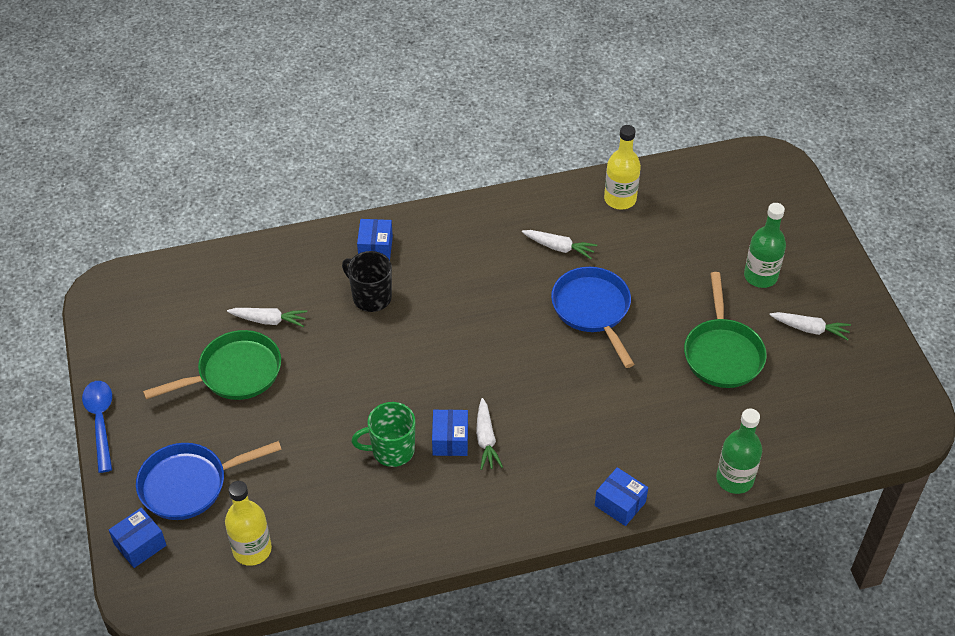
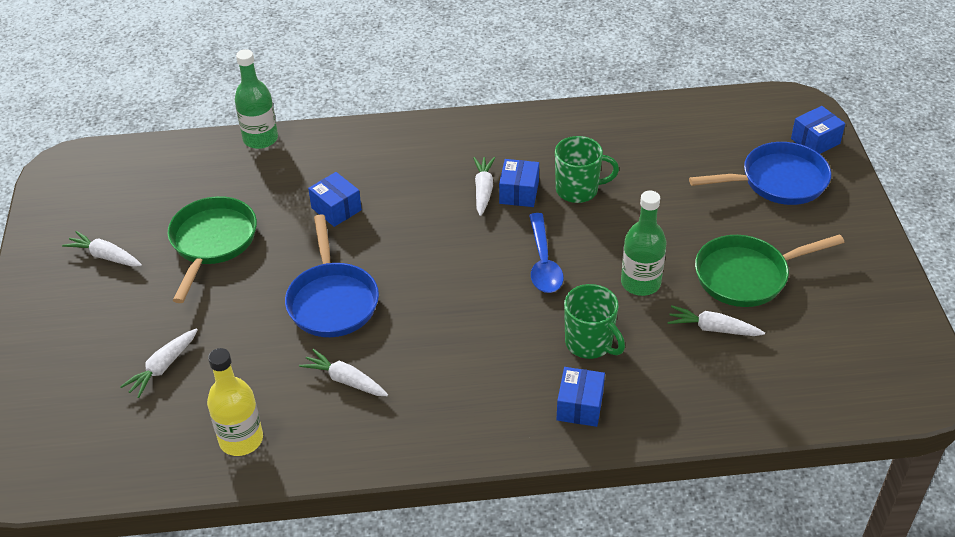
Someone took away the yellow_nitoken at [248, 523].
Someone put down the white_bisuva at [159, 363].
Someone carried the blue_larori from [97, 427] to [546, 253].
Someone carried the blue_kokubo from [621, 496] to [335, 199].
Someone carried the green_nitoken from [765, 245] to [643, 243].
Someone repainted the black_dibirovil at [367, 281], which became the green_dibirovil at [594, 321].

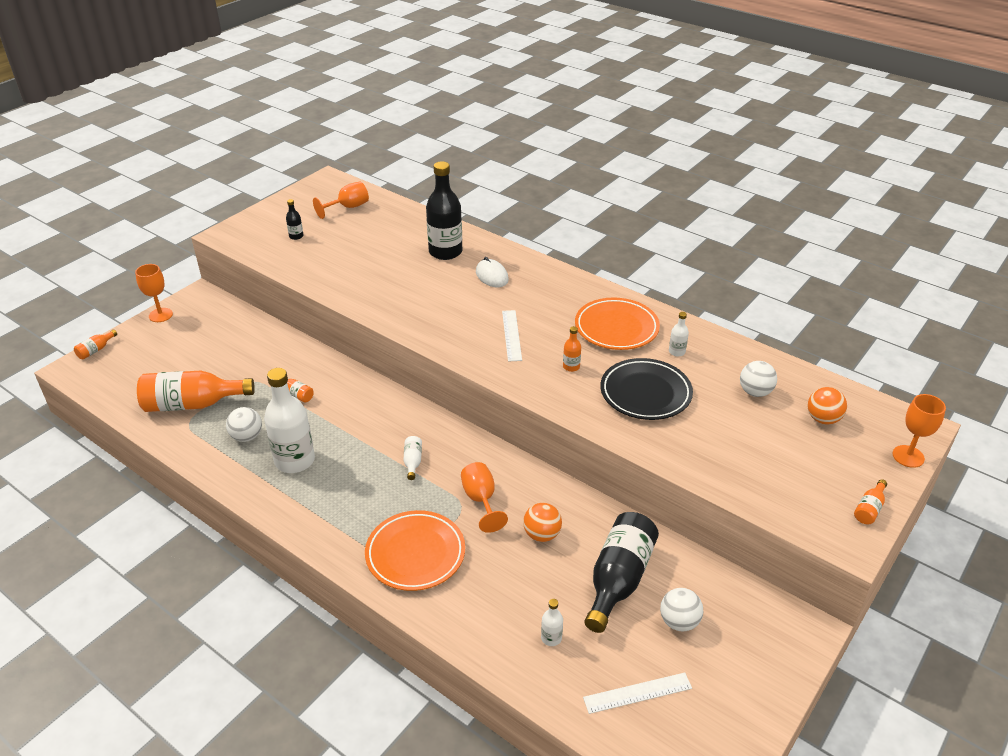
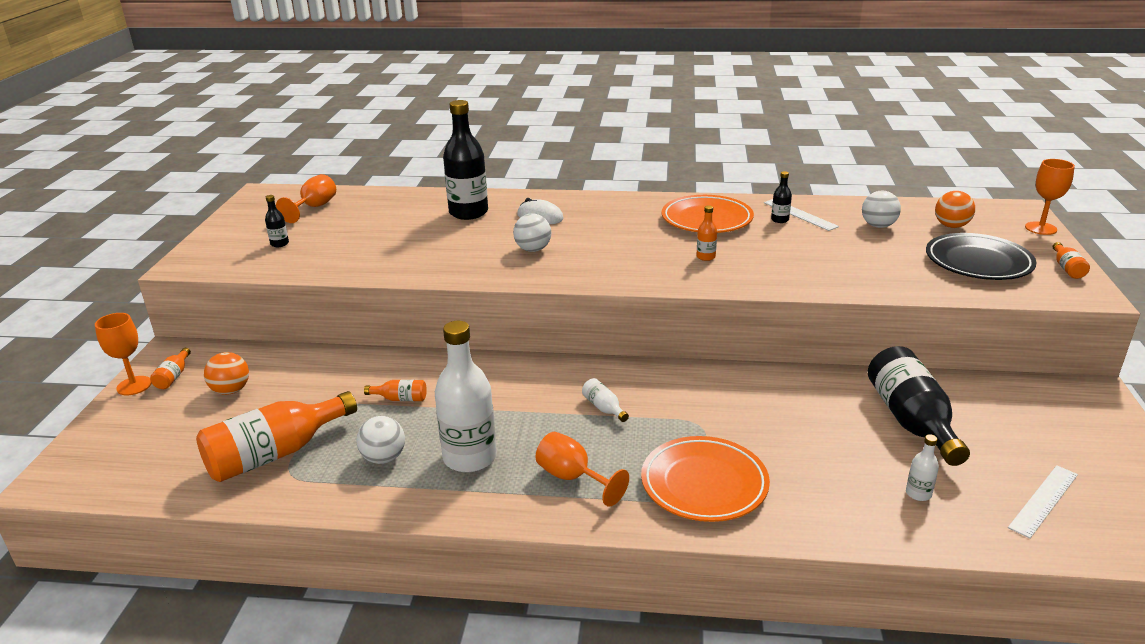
Someone carried the orange_nitoken from [95, 345] to [170, 368].
Someone carried the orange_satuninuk from [484, 497] to [582, 469].
Someone carried the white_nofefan from [512, 336] to [801, 215].
Someone carried the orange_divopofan from [542, 522] to [226, 373].
Someone carried the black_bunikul from [646, 389] to [981, 256].
Someone carried the white_divopofan from [681, 609] to [532, 233].
Someone repainted the white_nitoken at [679, 334], which became the black_nitoken at [781, 197].

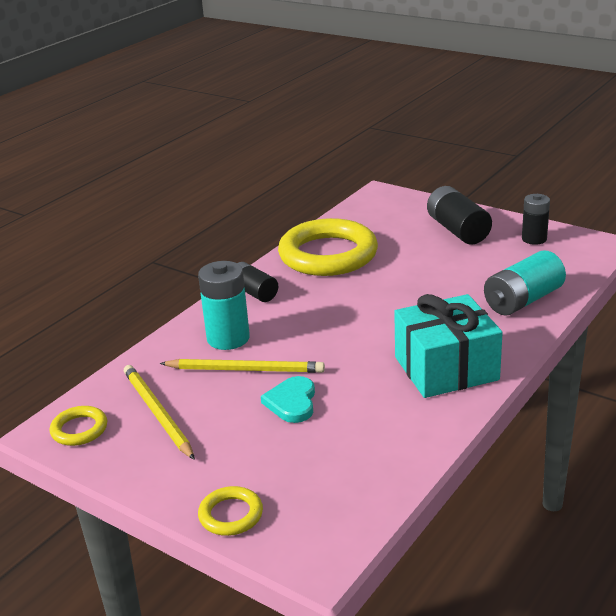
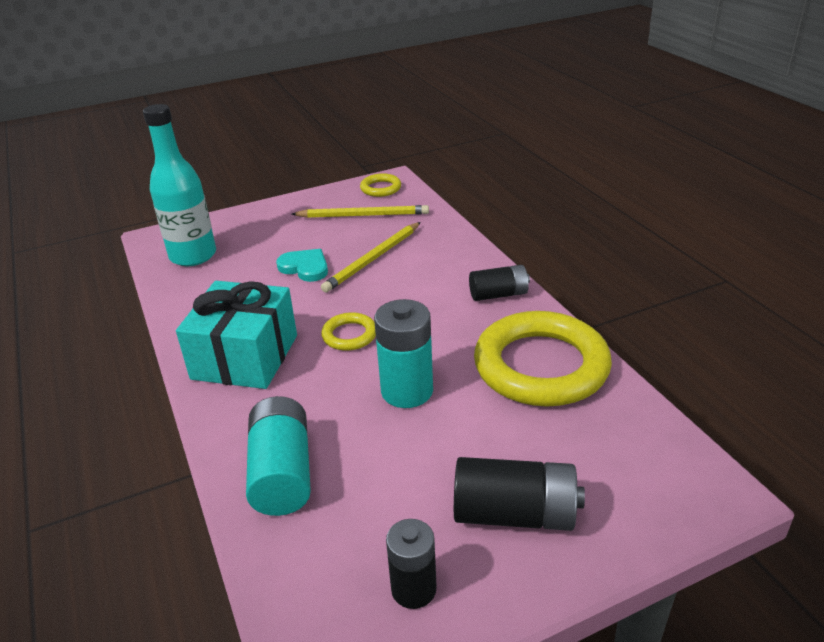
Someone put down the turquoise_nitoken at [179, 185].
Someone carried the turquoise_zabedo from [224, 305] to [403, 353].
Someone carried the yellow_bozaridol from [230, 511] to [348, 331].

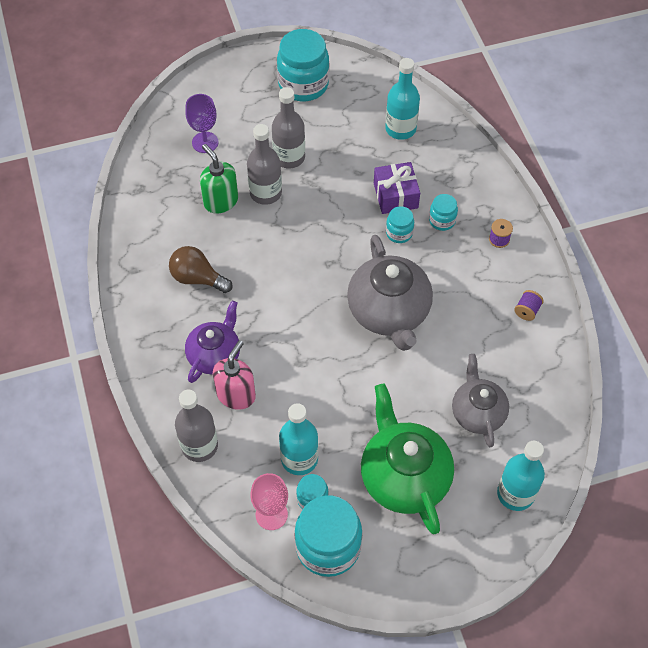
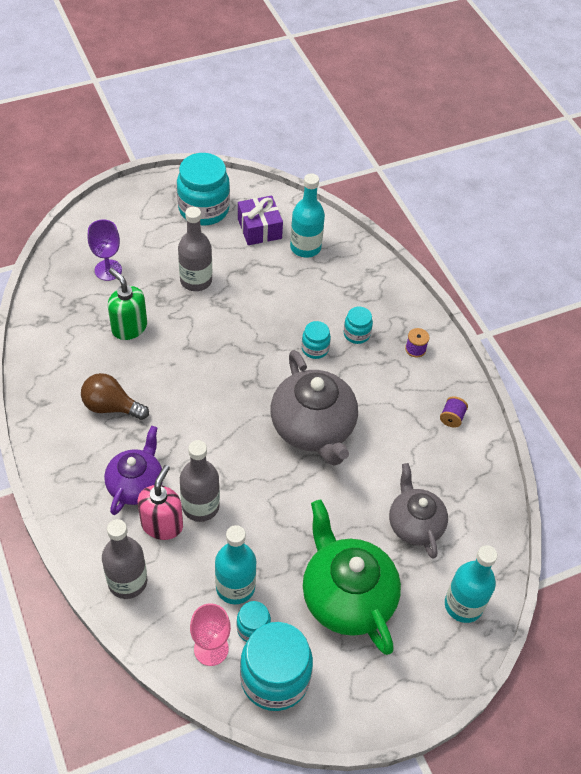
Someone carried the grey_nitoken from [264, 164] to [200, 481].
Someone carried the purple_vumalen from [397, 188] to [260, 220].

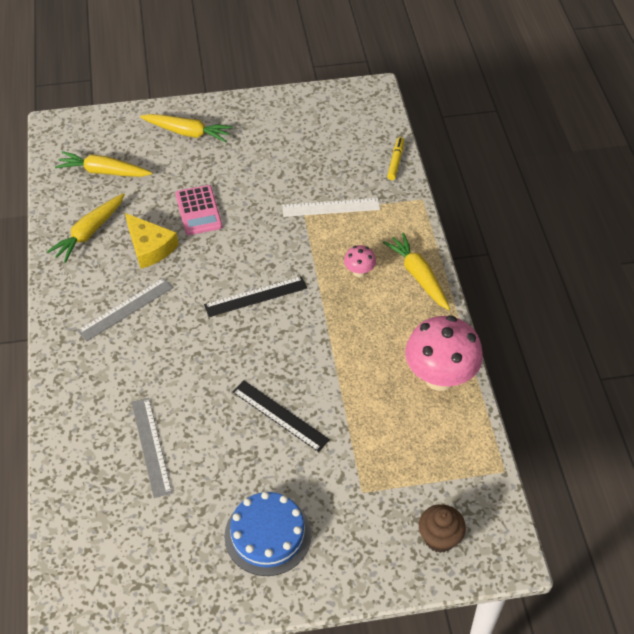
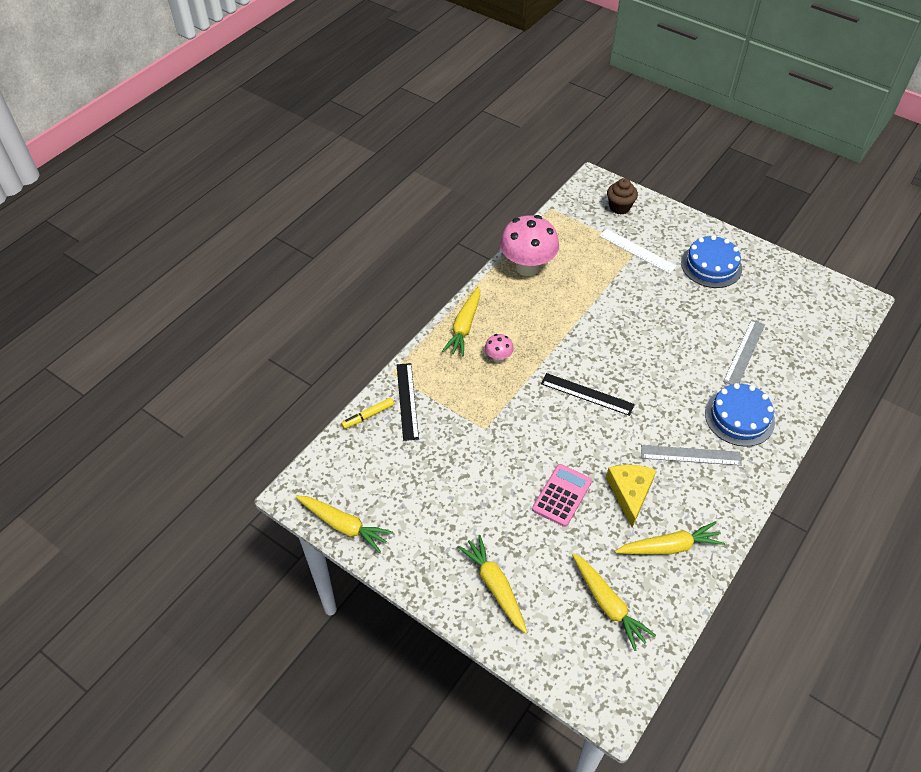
Someone put down the yellow_bisuva at [344, 524].
Someone put down the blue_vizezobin at [740, 415].
Someone carried the black_nofefan from [281, 416] to [408, 402].
Someone carried the white_nofefan from [331, 207] to [638, 251].

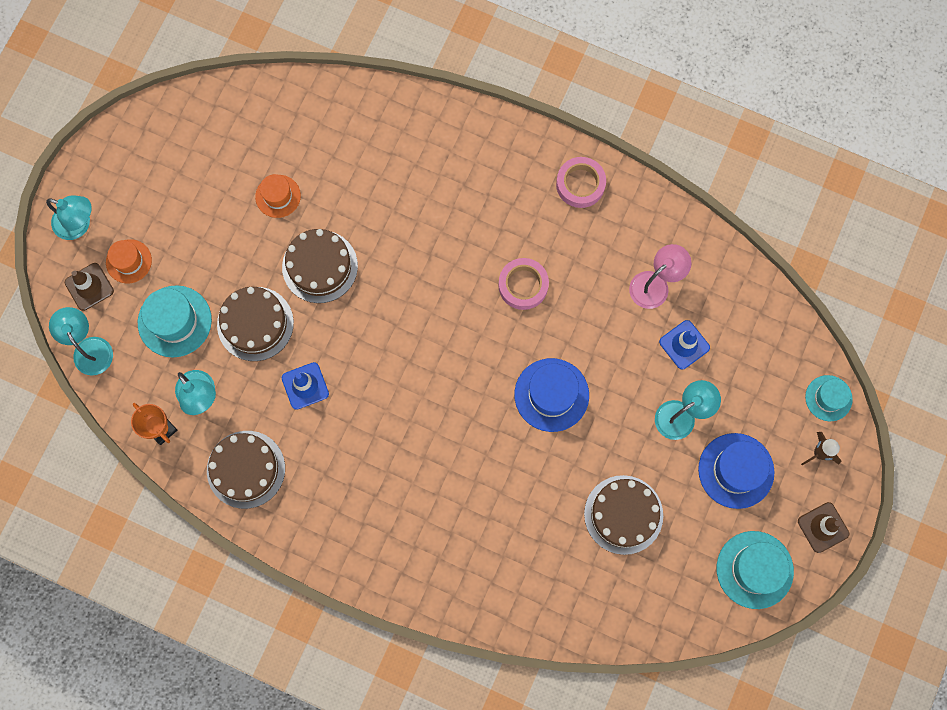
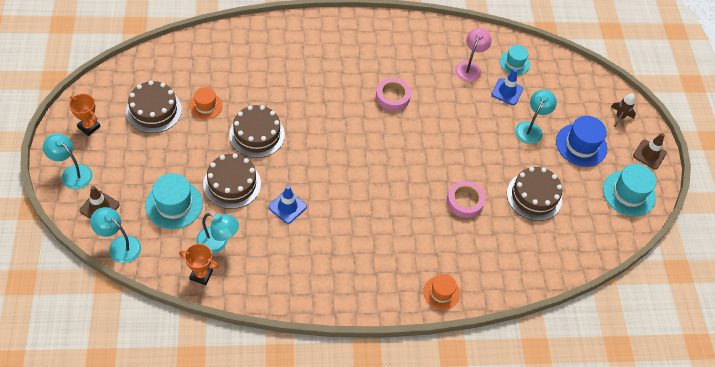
Someone took away the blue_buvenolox at [551, 395].
Someone put down the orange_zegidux at [85, 115].
Someone carried the orange_buvenolox from [129, 261] to [441, 292].
Someone carried the brown_vizezobin from [246, 470] to [154, 107].
Someone carried the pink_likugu from [581, 182] to [466, 199].
Someone carried the turquoise_buvenolox from [829, 398] to [515, 60].
Someone rotated the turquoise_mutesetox at [69, 217] by 135 degrees counterclockwise.

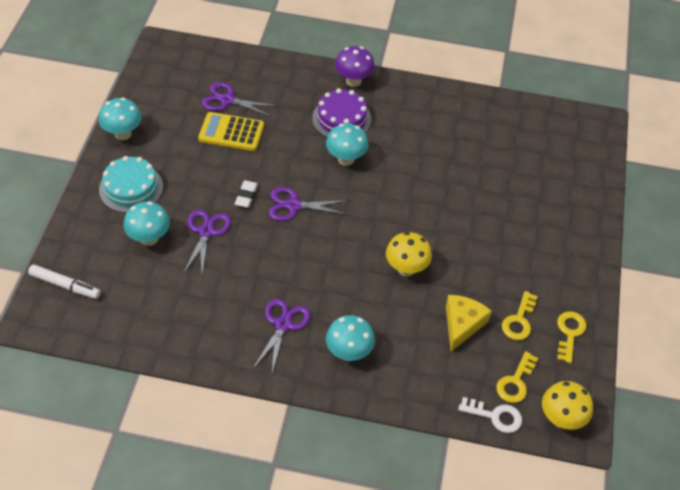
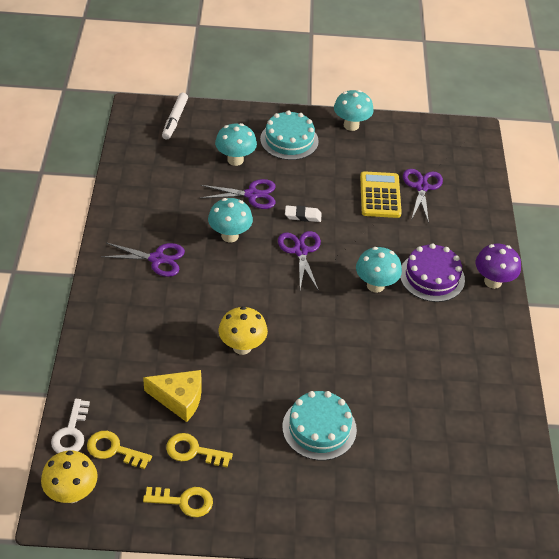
Someone put down the turquoise_vizezobin at [319, 425].
Someone carried the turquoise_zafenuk from [350, 338] to [230, 220].

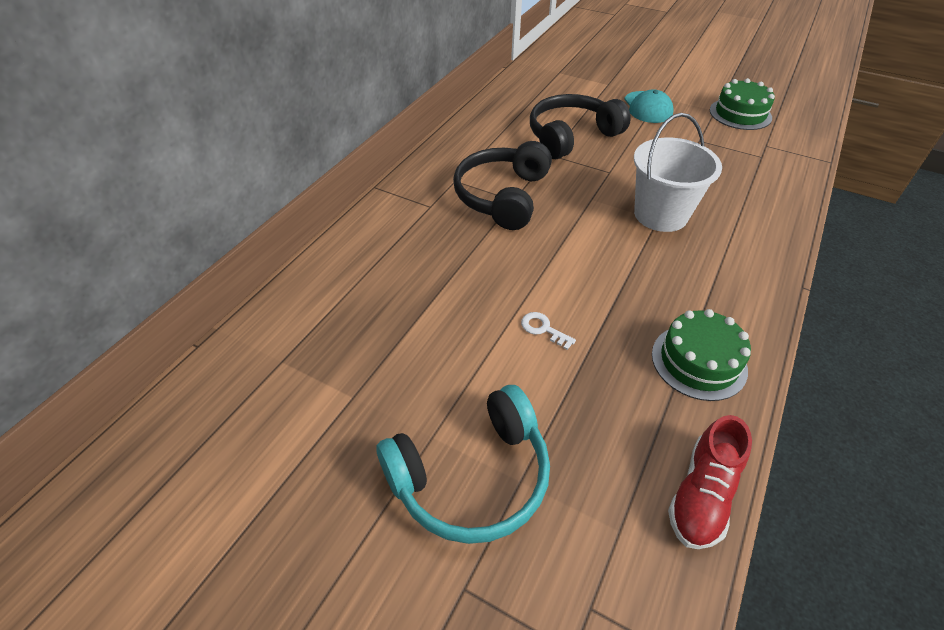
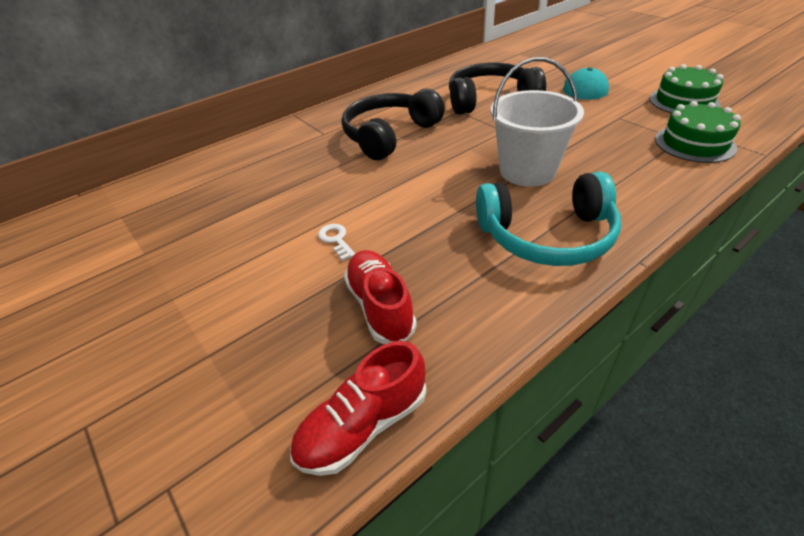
Someone put down the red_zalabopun at [380, 297].
Someone carried the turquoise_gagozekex from [463, 464] to [548, 219].
Someone carried the green_vizezobin from [701, 355] to [698, 132].

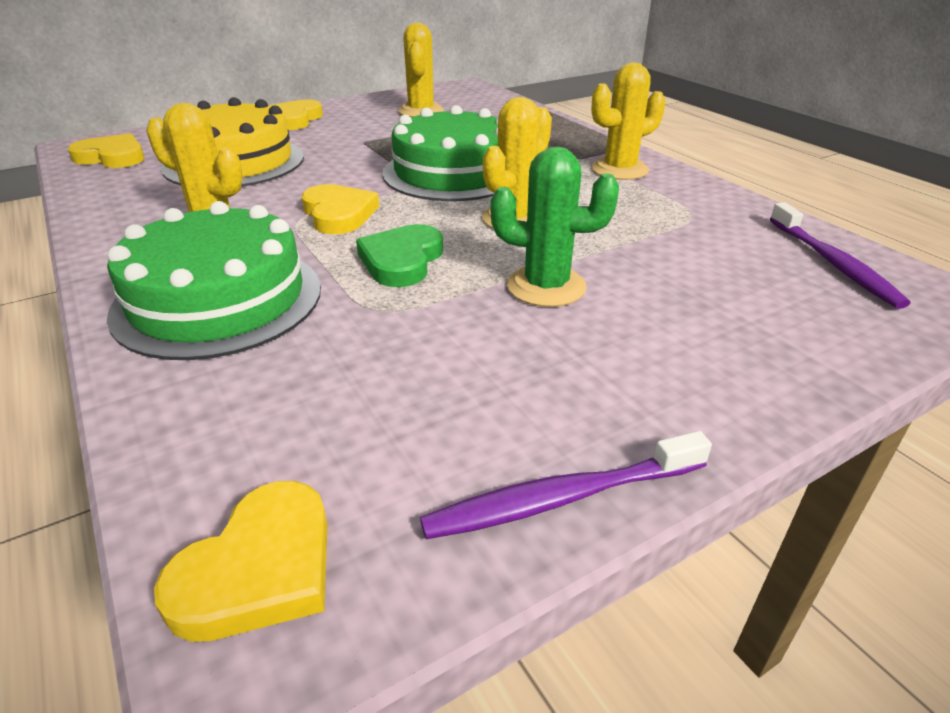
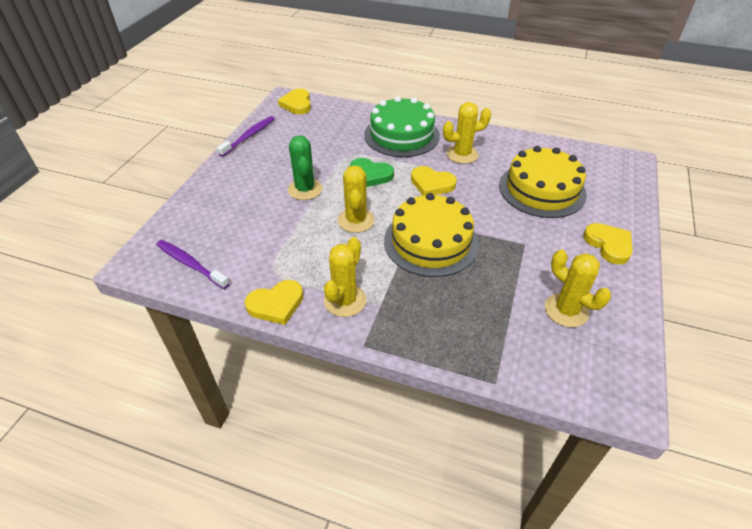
Someone carried the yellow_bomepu from [106, 150] to [274, 302].
Someone repainted the green_vizezobin at [440, 153], which became the yellow_vizezobin at [431, 235].
Someone rotated the green_bomepu at [399, 255] by 135 degrees clockwise.
Someone rotated the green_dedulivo at [554, 226] by 75 degrees counterclockwise.

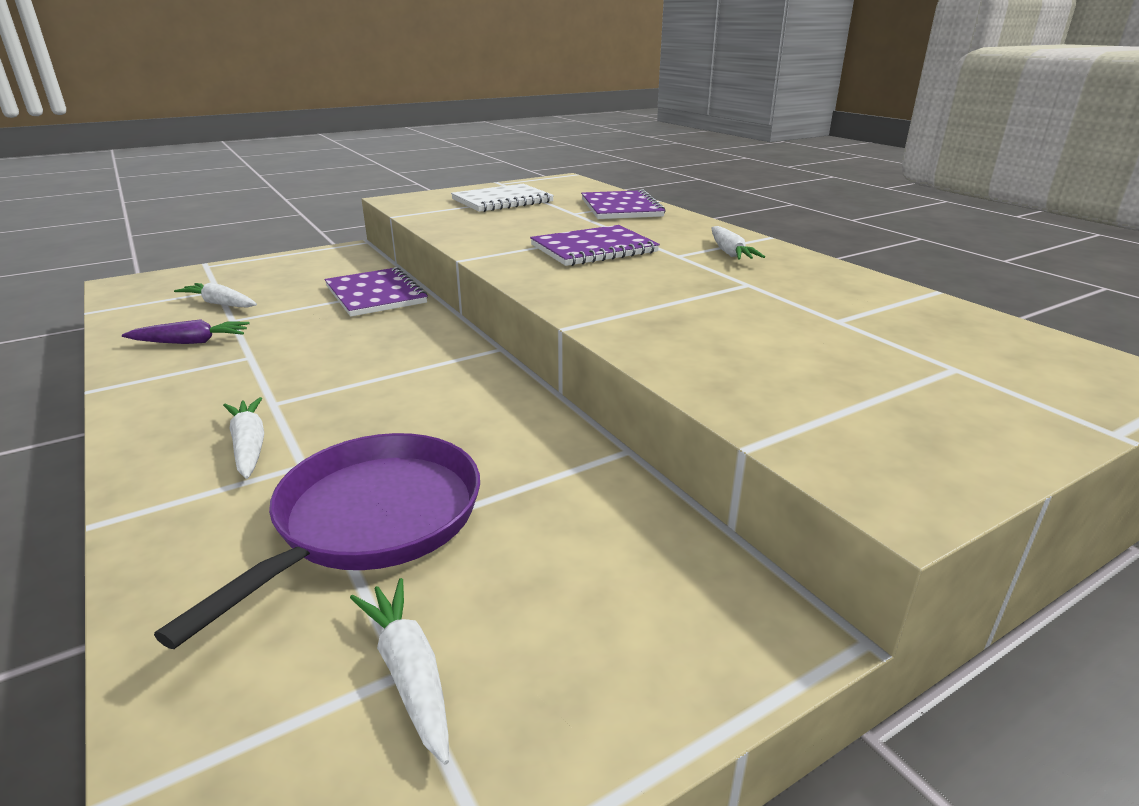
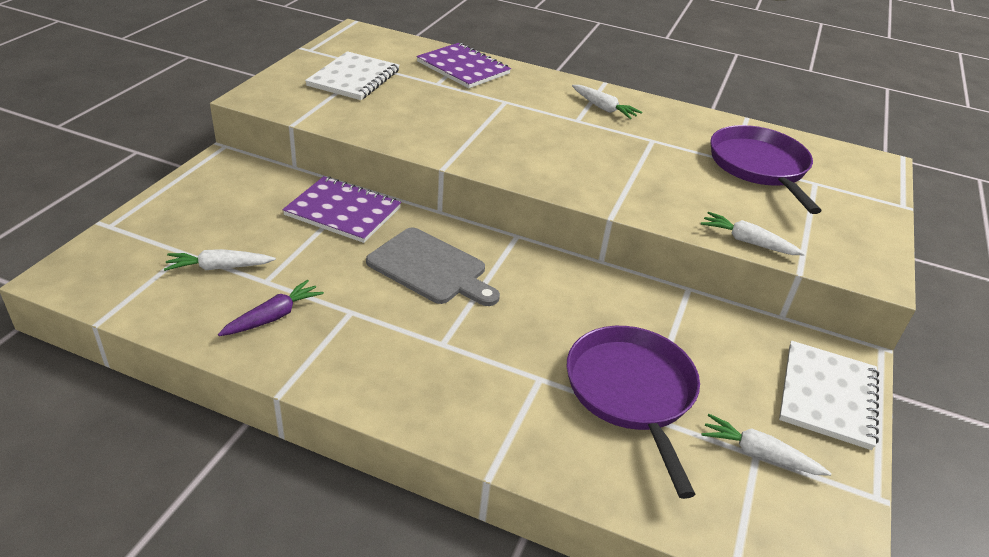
Someone took away the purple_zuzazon at [595, 245].
Someone put down the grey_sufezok at [433, 266].
Someone put down the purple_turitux at [765, 169].
Someone put down the white_zuzazon at [829, 395].
Someone carried the white_bisuva from [243, 438] to [753, 233].

